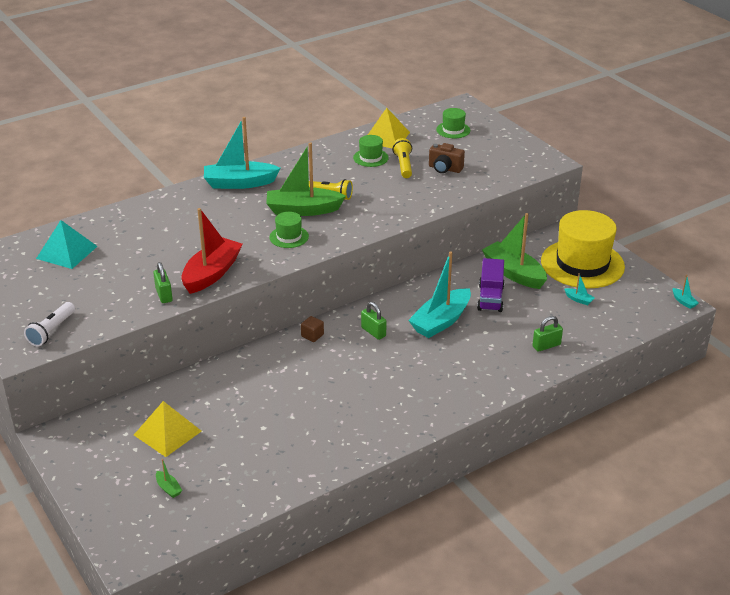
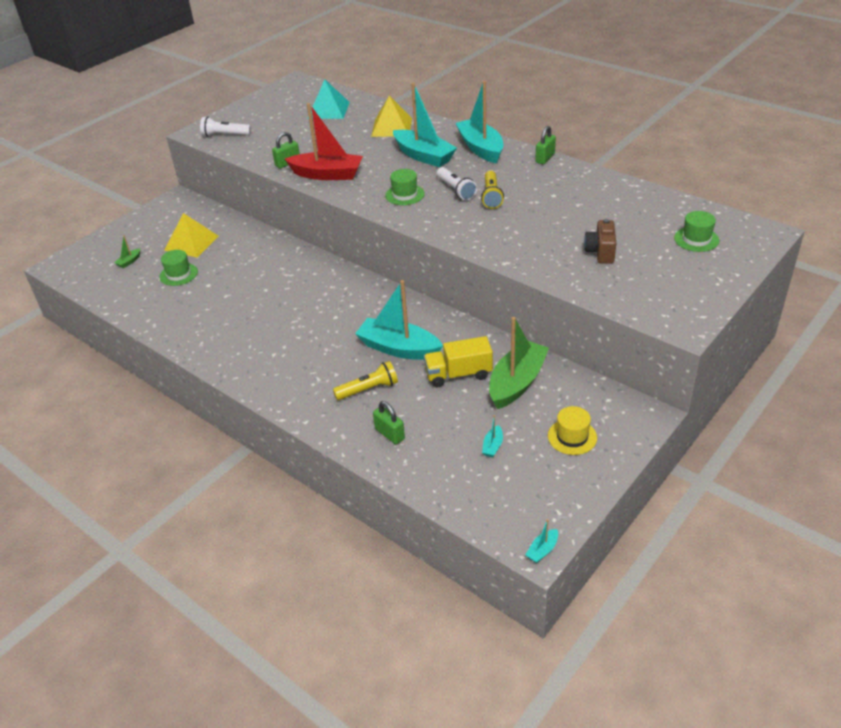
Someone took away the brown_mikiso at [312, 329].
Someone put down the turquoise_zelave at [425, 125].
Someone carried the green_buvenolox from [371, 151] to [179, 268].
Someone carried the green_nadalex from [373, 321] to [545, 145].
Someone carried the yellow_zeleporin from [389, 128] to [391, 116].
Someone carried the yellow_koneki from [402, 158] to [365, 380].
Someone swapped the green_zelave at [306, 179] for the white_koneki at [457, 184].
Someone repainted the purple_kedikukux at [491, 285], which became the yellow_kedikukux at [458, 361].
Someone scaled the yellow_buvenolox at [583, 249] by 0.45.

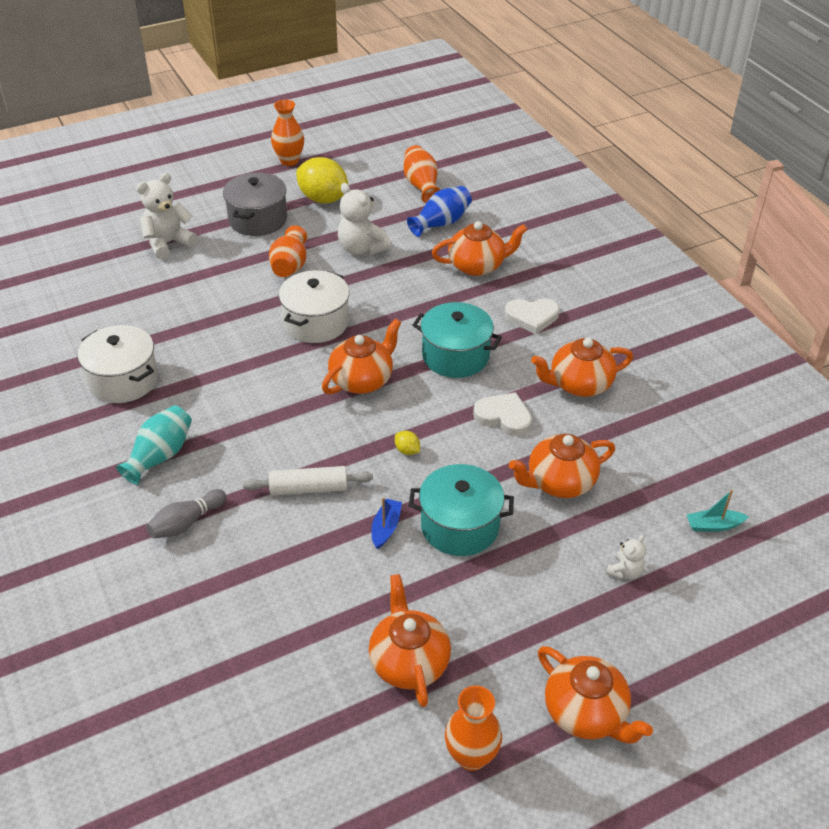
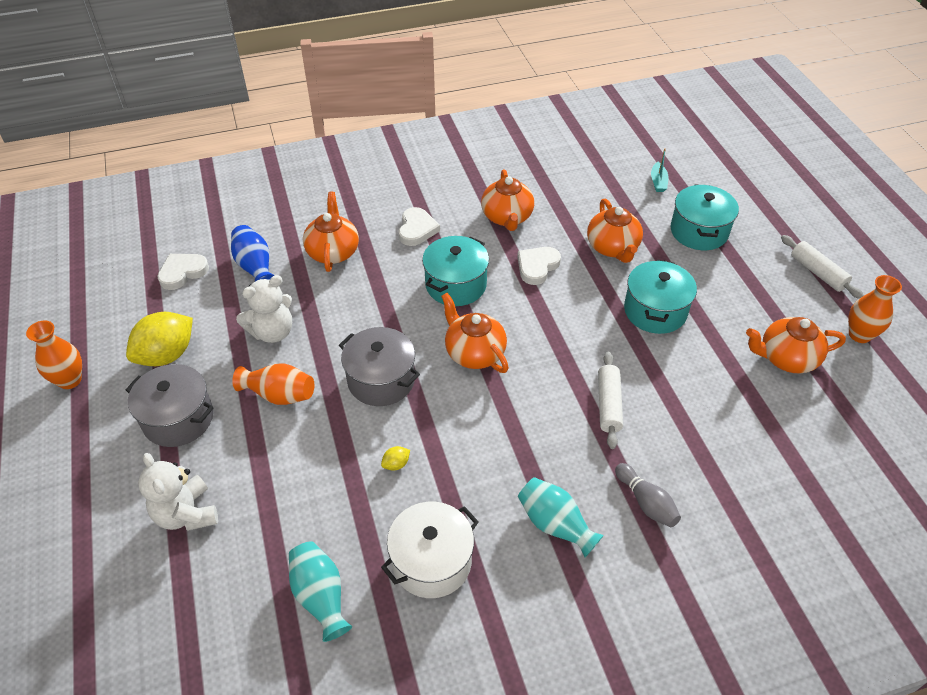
Someone took away the blue_zelave at [386, 523].
Someone put down the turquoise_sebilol at [320, 591].
Someone carried the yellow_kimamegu from [407, 443] to [395, 458].
Someone swapped the orange_sebilol at [422, 174] for the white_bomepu at [183, 272].
Someone swapped the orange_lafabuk at [595, 695] for the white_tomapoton at [822, 267].
Someone swapped the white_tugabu at [626, 557] for the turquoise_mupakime at [705, 217].
Someone repainted the white_mupakime at [314, 306], which became the grey_mupakime at [379, 366].

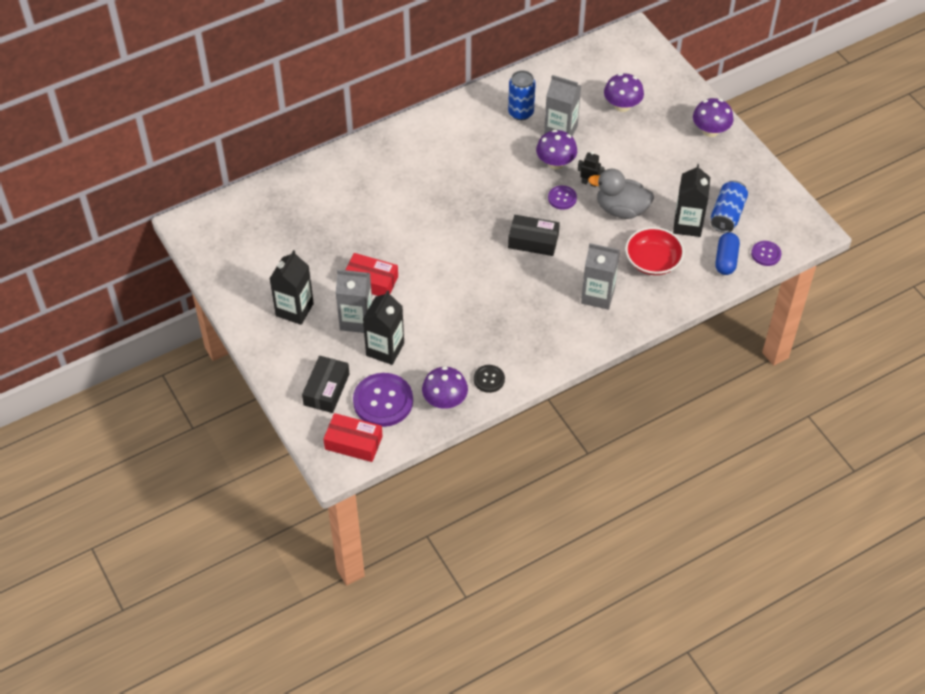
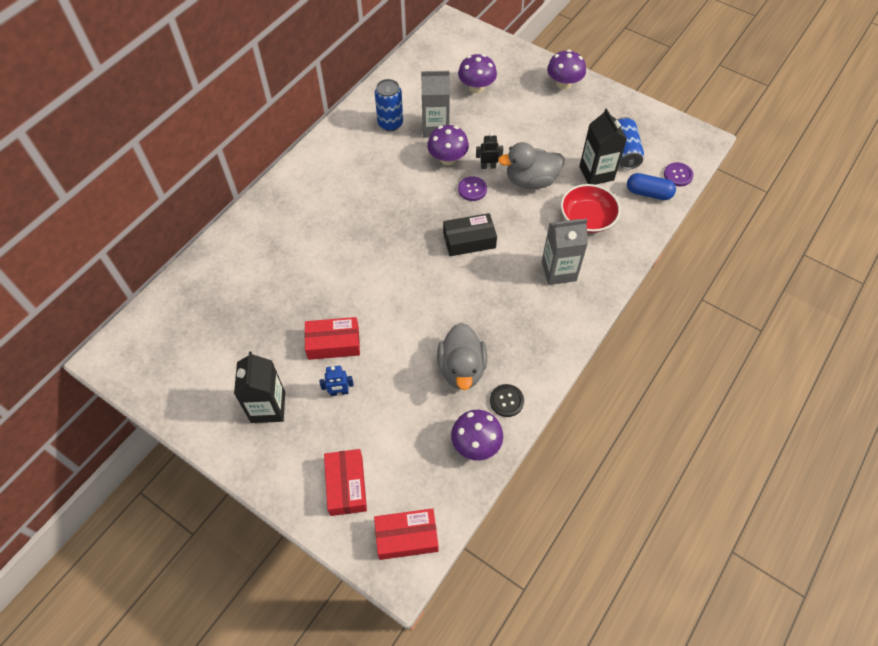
Someone took away the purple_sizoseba at [383, 400].
Someone took away the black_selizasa at [383, 327].
Someone put down the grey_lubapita at [462, 356].
Someone swapped the grey_selizasa at [354, 301] for the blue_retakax at [336, 381].
Someone repainted the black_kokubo at [325, 384], which became the red_kokubo at [345, 482].
Someone rotated the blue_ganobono at [727, 253] by 60 degrees counterclockwise.

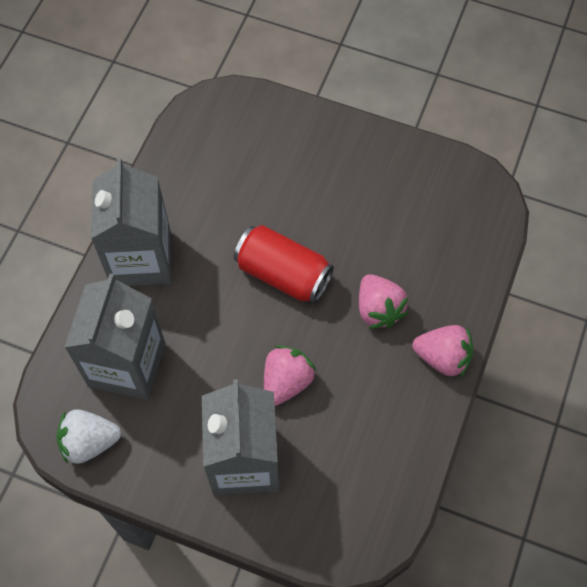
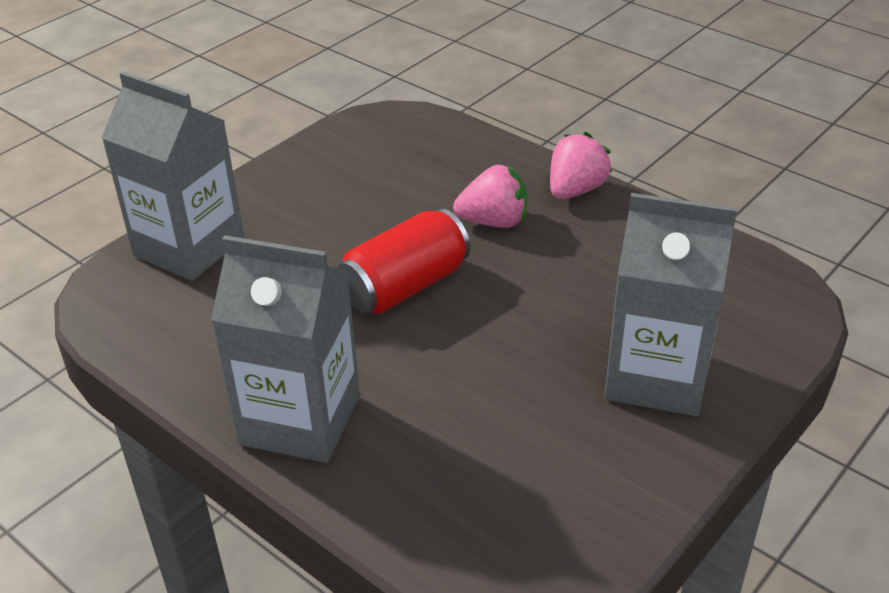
Someone took away the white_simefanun at [88, 436].
Someone took away the pink_simefanun at [290, 375].
Someone carried the grey_selizasa from [114, 337] to [172, 176].

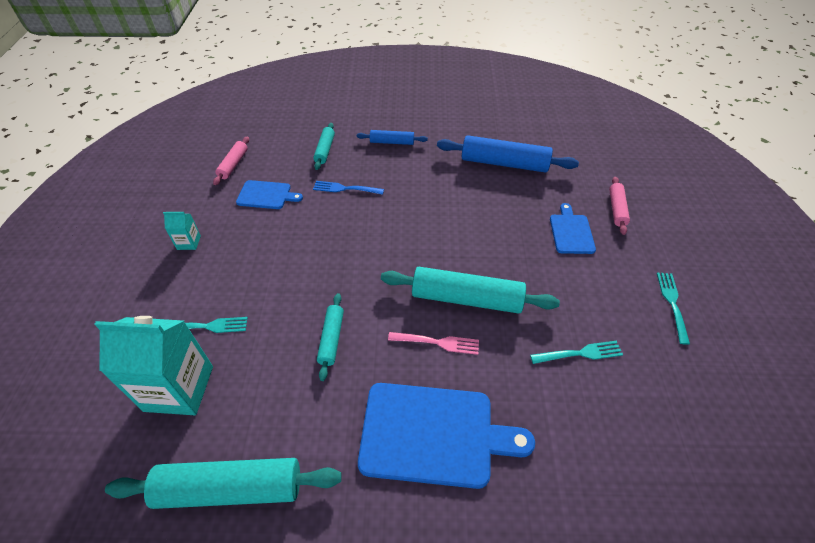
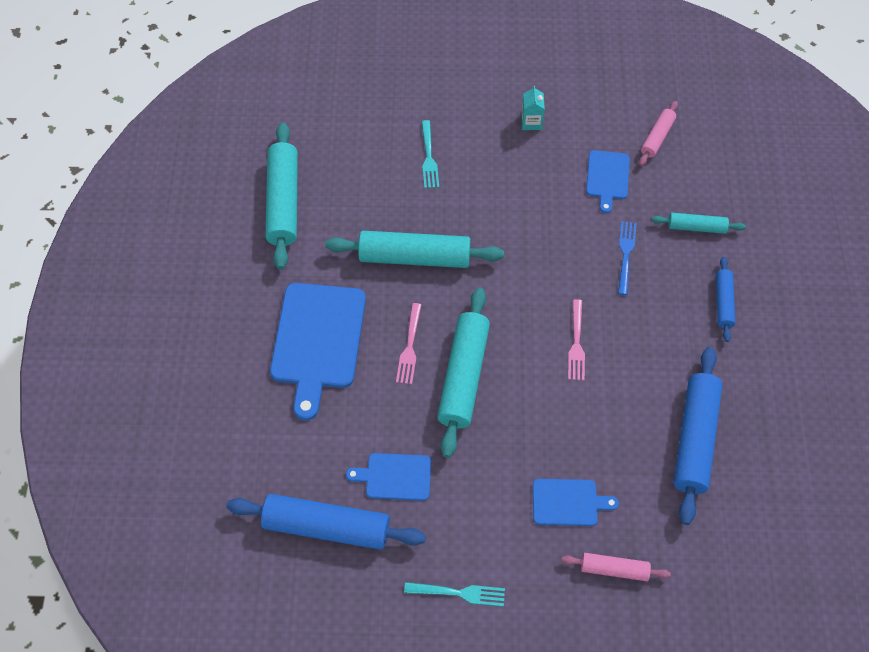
Someone took away the turquoise_selizasa at [153, 365].
Someone put down the blue_tomapoton at [326, 522].
Someone put down the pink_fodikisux at [576, 339].
Someone swapped the turquoise_fodikisux at [576, 352] for the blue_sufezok at [388, 477].
Someone rotated the pink_tomapoton at [231, 160] by 75 degrees counterclockwise.
Someone scaled the turquoise_tomapoton at [330, 337] by 1.88.

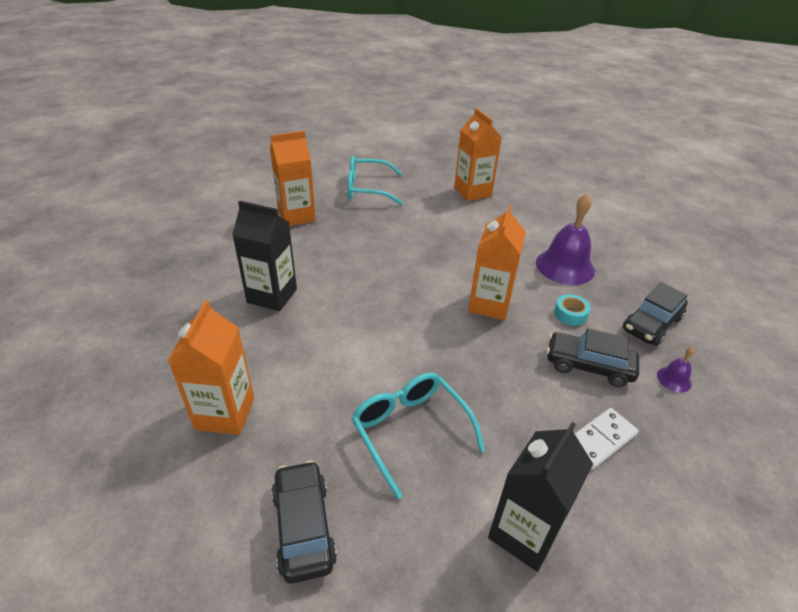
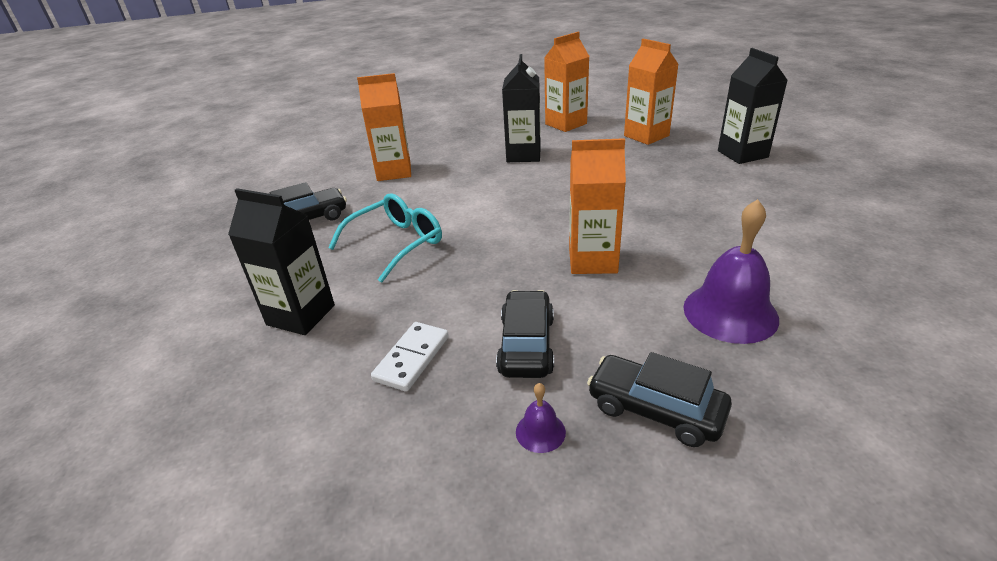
Someone took away the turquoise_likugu at [572, 310].
Someone carried the orange_selizasa from [478, 154] to [567, 82].
Someone swapped the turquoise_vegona at [375, 180] for the black_selizasa at [753, 106].
Someone rotated the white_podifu at [607, 439] by 75 degrees clockwise.

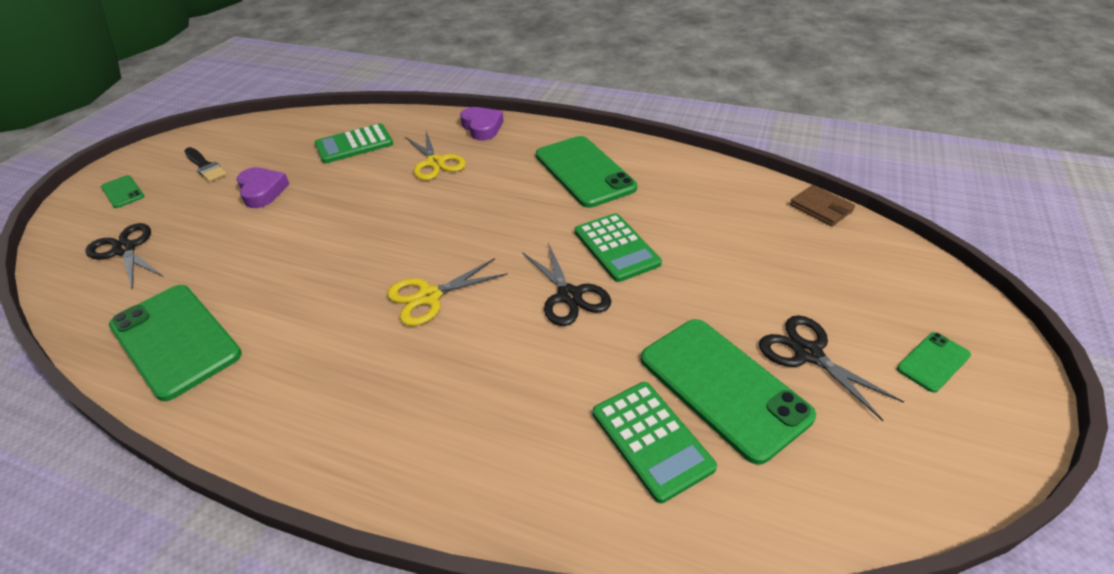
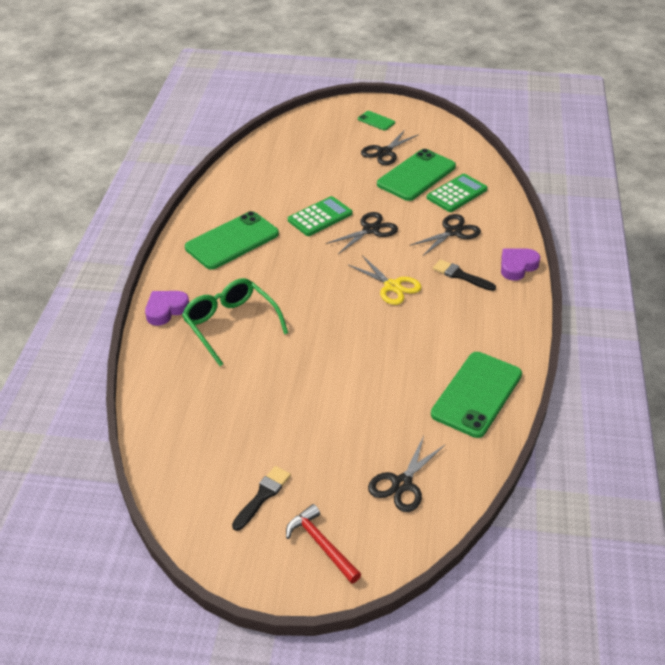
Someone took away the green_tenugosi at [354, 143].
Someone took away the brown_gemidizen at [822, 205].
Someone put down the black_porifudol at [445, 235].
Someone put down the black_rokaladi at [464, 275].
Someone carried the purple_bomepu from [263, 187] to [520, 265].
Someone swapped the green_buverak at [122, 191] for the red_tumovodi at [323, 544].
Someone swapped the yellow_porifudol at [435, 155] for the green_vegona at [235, 322].

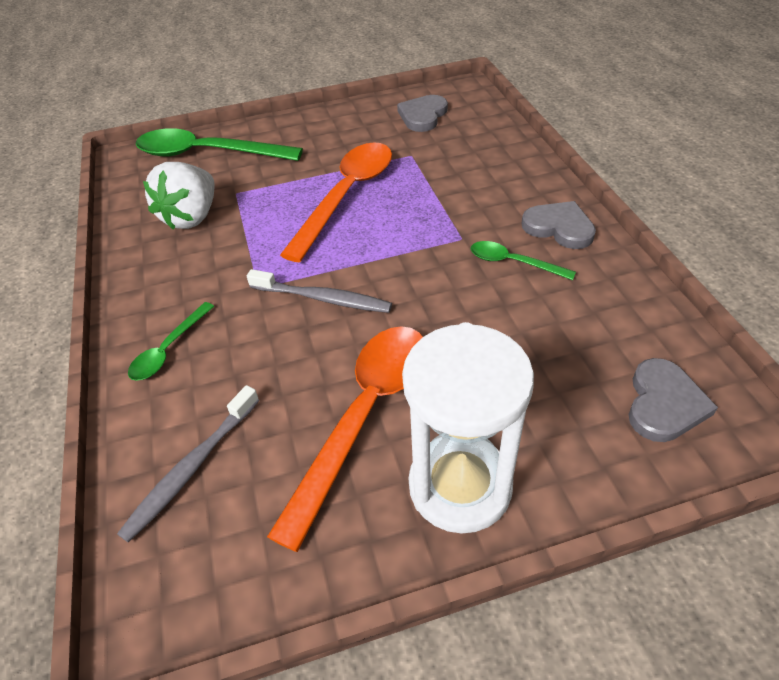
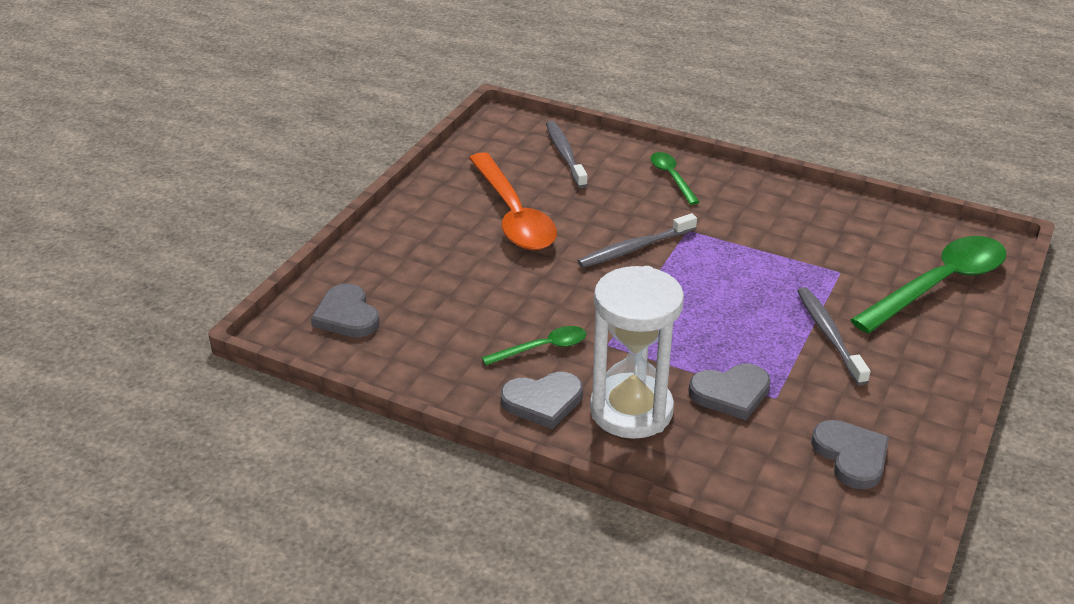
Someone took away the white_simefanun at [178, 196].
Someone took away the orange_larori at [336, 202].
Someone put down the grey_bomepu at [729, 392].
Someone put down the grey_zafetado at [834, 336].
Someone carried the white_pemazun from [468, 427] to [637, 352].

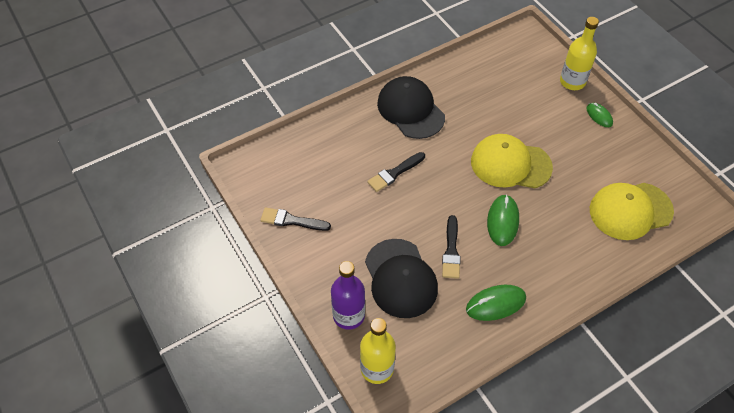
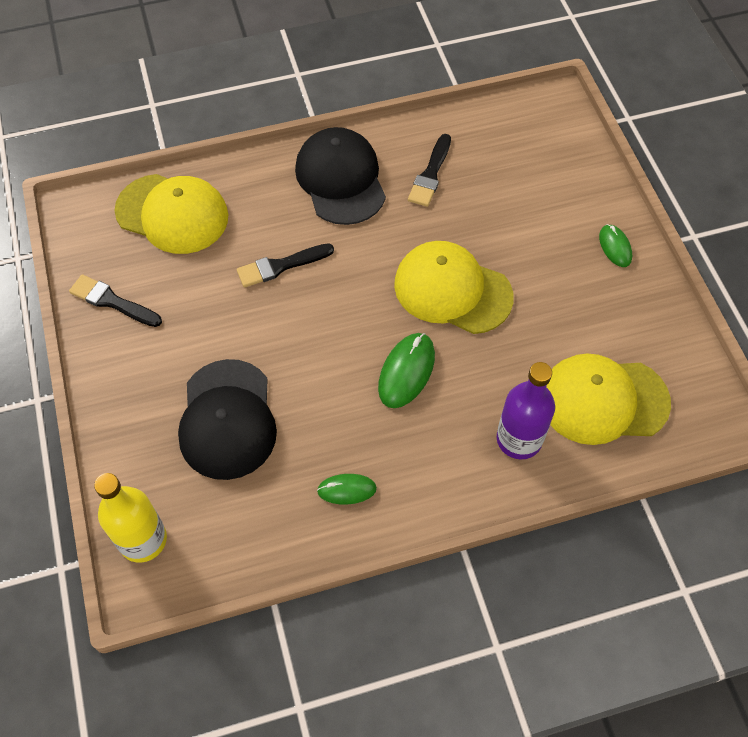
Someone took away the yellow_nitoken at [579, 53].
Someone put down the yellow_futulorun at [171, 214].
Someone carried the purple_nitoken from [348, 295] to [526, 410].
Someone carried the black_rokaladi from [451, 247] to [429, 170].
Someone scaled the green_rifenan at [496, 303] by 0.62.

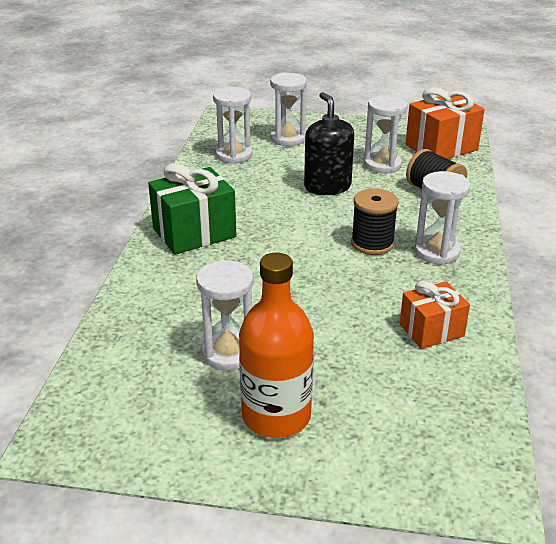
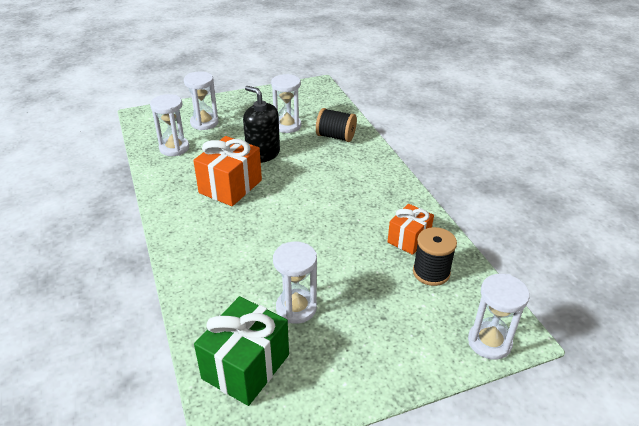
Someone took away the orange_nitoken at [276, 345].
Someone carried the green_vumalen from [192, 209] to [241, 351].
Someone carried the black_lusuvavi from [375, 222] to [435, 256].
Someone carried the orange_vumalen from [445, 123] to [227, 171].
Someone carried the white_pemazun from [442, 218] to [499, 317].

